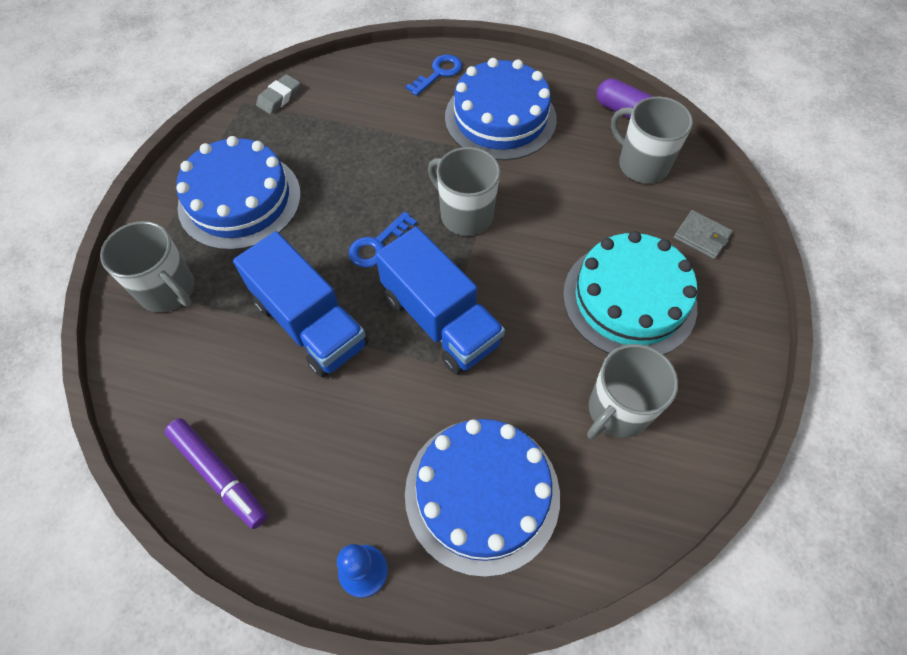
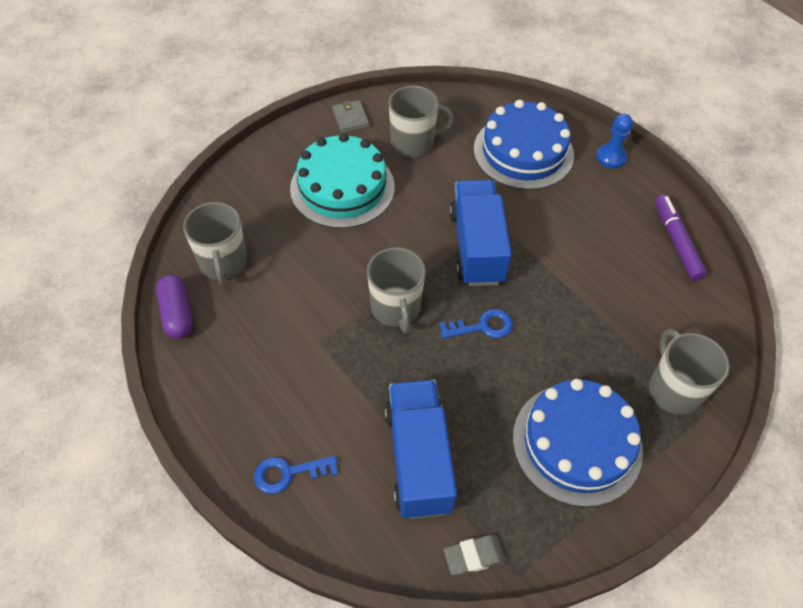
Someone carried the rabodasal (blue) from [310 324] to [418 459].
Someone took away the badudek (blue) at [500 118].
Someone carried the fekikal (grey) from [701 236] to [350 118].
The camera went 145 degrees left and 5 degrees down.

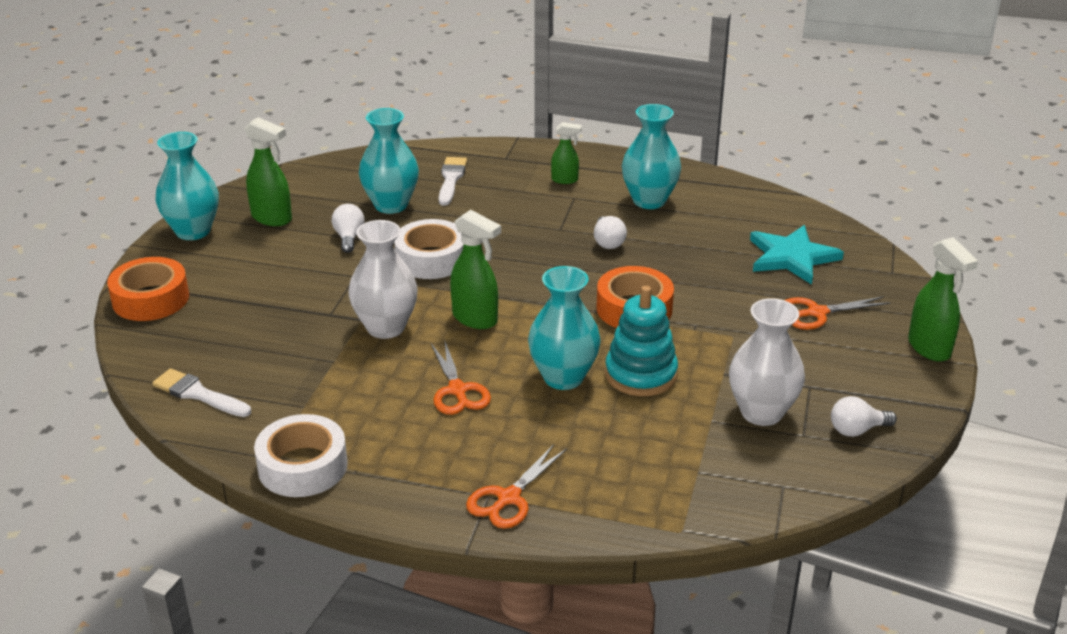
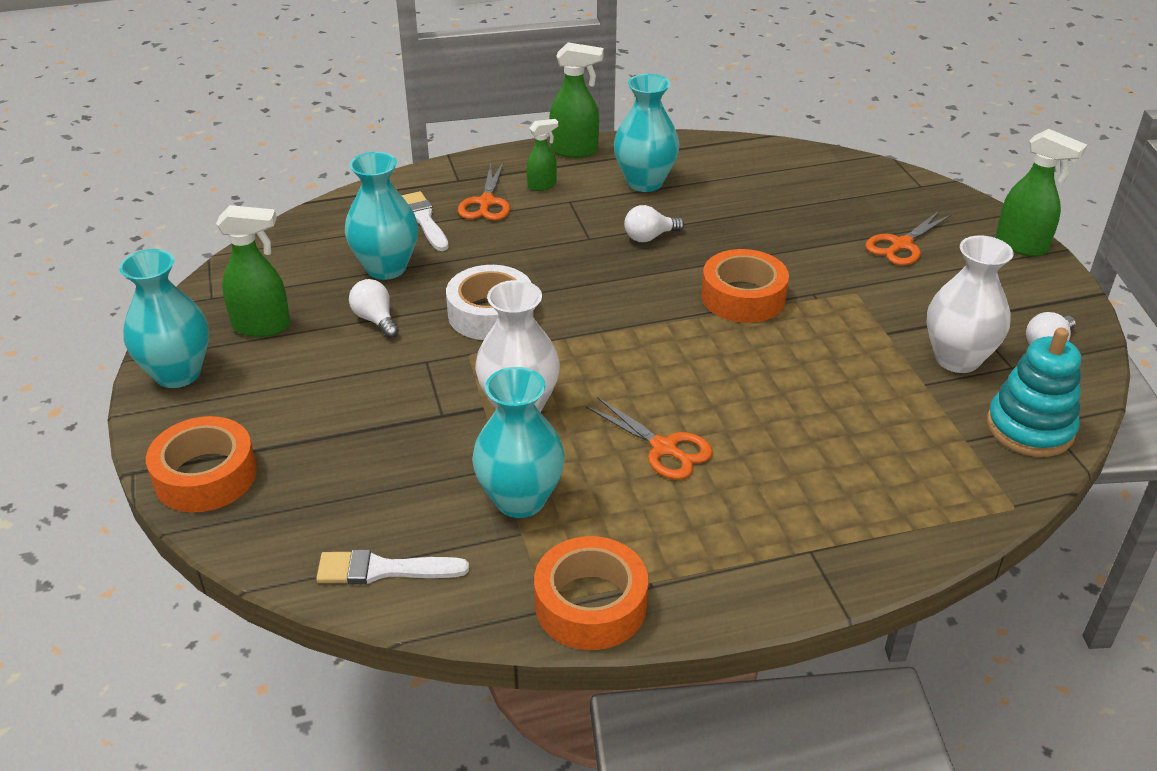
Someone repainted the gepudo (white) at [302 466], which became the gepudo (orange) at [590 604].
Someone carried the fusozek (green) from [475 319] to [575 151].
Someone carried the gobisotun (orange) from [508 498] to [486 203].
Someone carried the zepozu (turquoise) from [563 377] to [520 500].
Someone rotated the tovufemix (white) at [608 242] by 105 degrees clockwise.
Someone carried the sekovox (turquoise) from [641 374] to [1029 428].
Someone took away the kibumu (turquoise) at [792 257].
The camera went 30 degrees left and 5 degrees up.

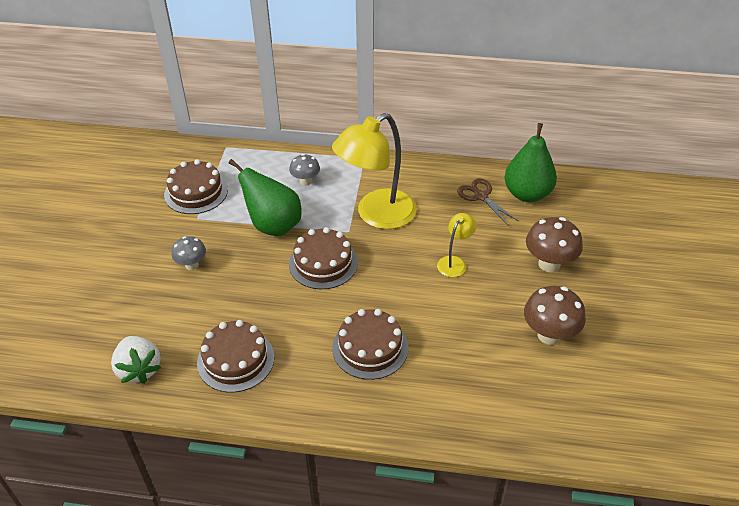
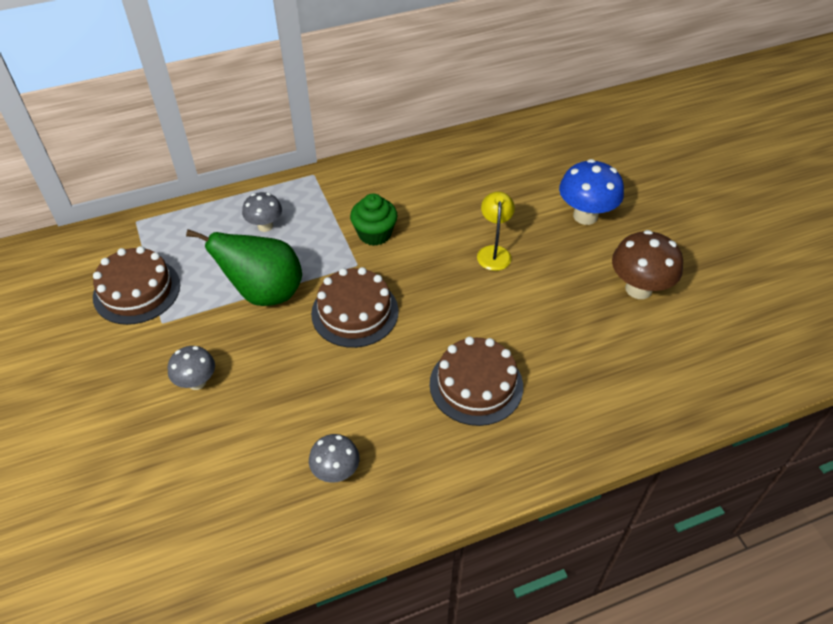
Someone took away the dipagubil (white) at [139 369].
Someone swapped the badudek (brown) at [235 360] for the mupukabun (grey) at [336 472].
Someone swapped the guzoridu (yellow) at [376 215] for the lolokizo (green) at [374 234].
Someone took away the gobisotun (brown) at [481 196].
Someone took away the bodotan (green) at [527 194].
Someone repainted the mupukabun (brown) at [549 264], which became the mupukabun (blue) at [585 216].
The camera went 30 degrees left and 5 degrees up.

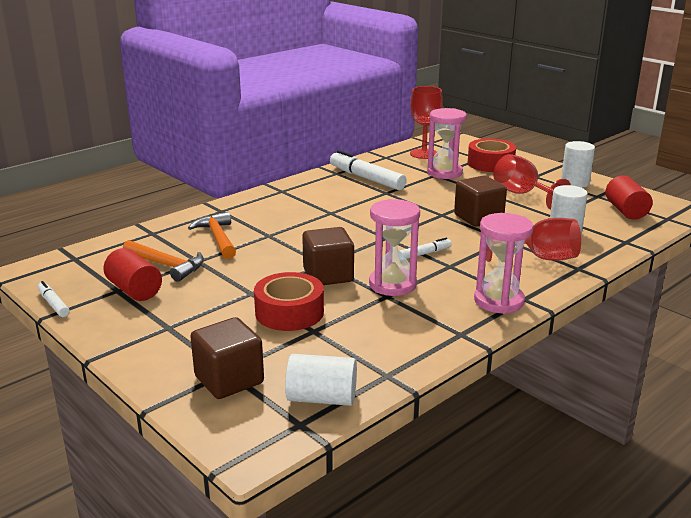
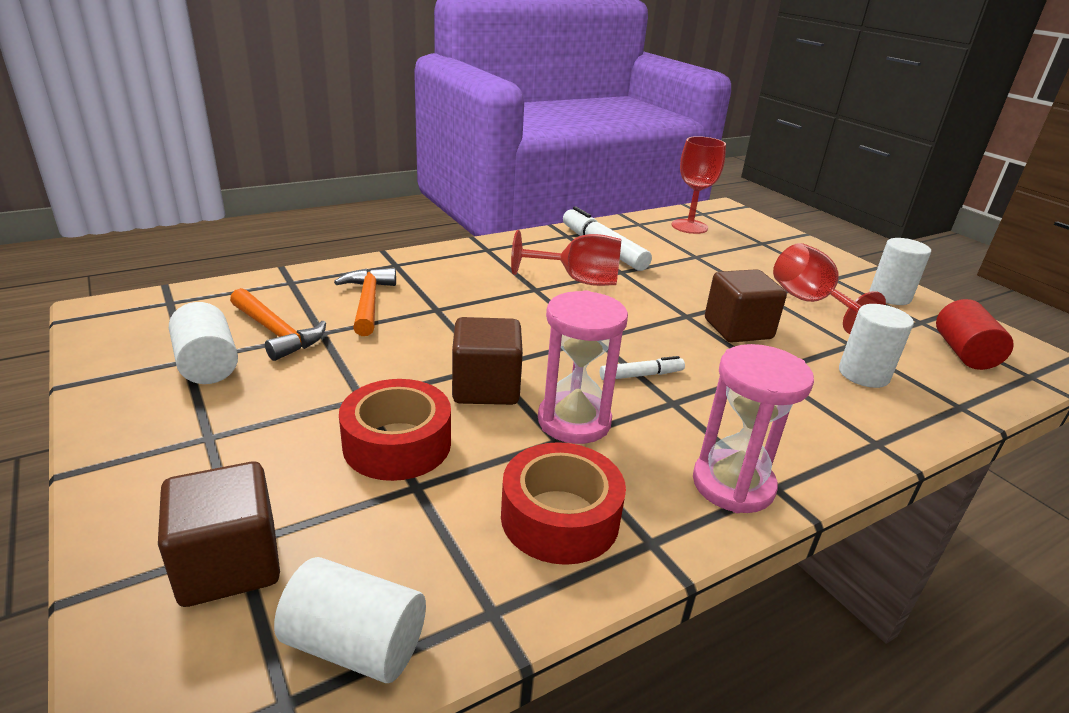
Someone took away the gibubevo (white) at [53 304].
Someone repainted the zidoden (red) at [134 290], which became the zidoden (white) at [207 364].
Someone took away the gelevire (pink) at [444 173].
Someone carried the gepudo (red) from [490 163] to [560 517].
Someone carried the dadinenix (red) from [540 258] to [577 280].
The camera went 10 degrees right and 5 degrees up.

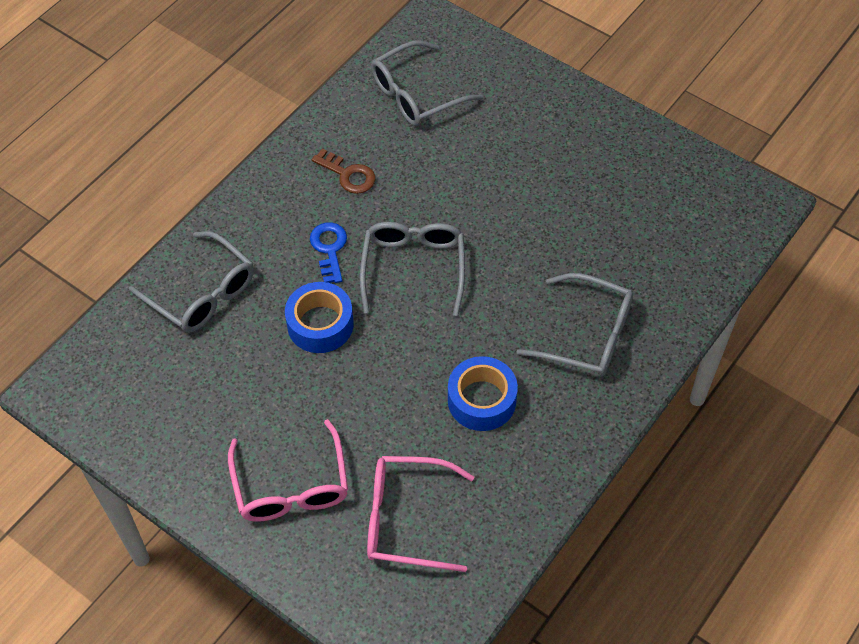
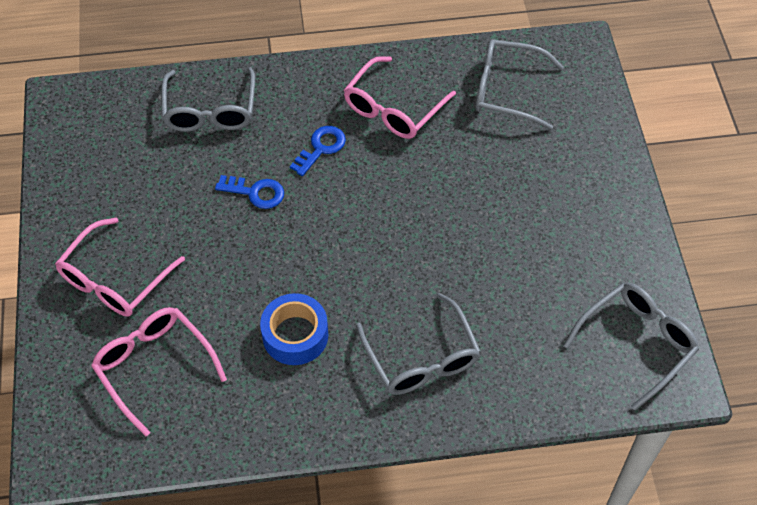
Someone swapped the gepudo (blue) at [320 324] for the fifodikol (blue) at [255 192].
Someone swapped the fifodikol (brown) at [348 175] for the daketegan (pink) at [393 109].
Someone carried the daketegan (grey) from [413 268] to [637 343].
The camera went 45 degrees right and 0 degrees up.

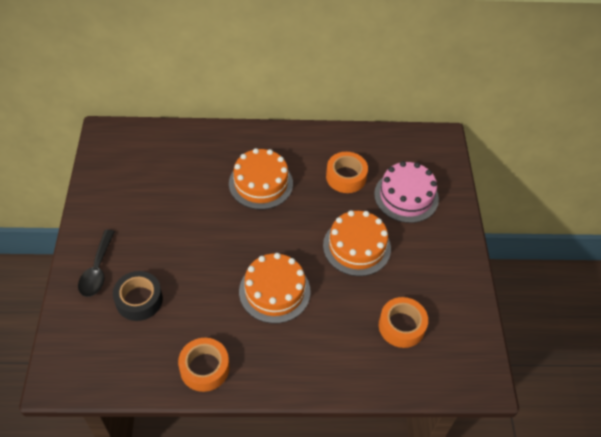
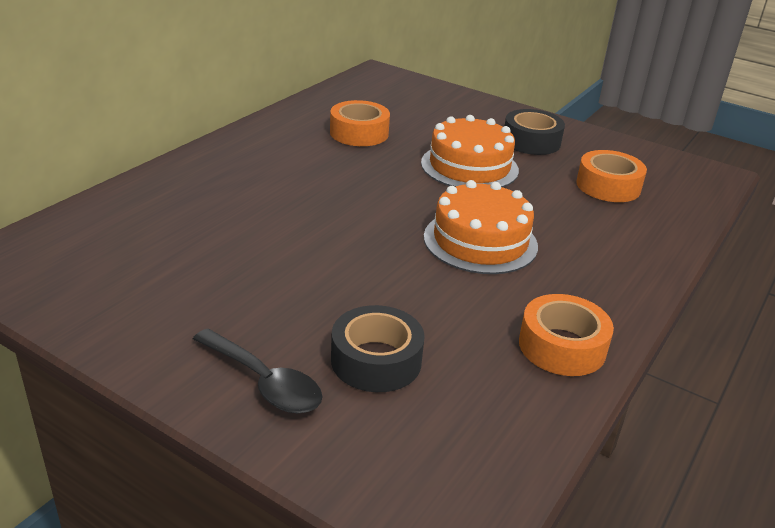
Someone took away the badudek (orange) at [261 183].
Someone took away the badudek (pink) at [406 196].
Someone put down the gepudo (black) at [531 141].
The camera went 55 degrees left and 20 degrees down.

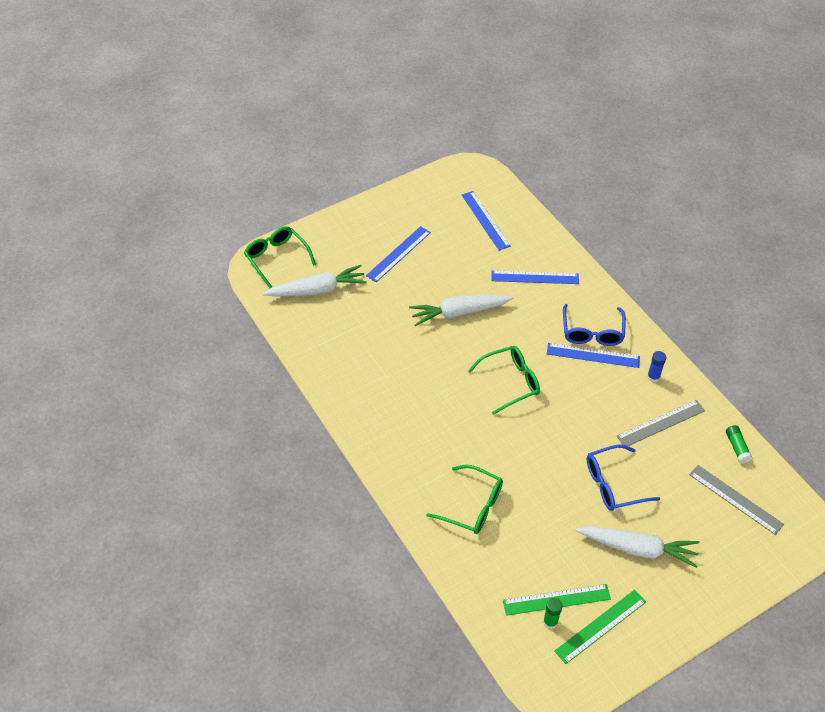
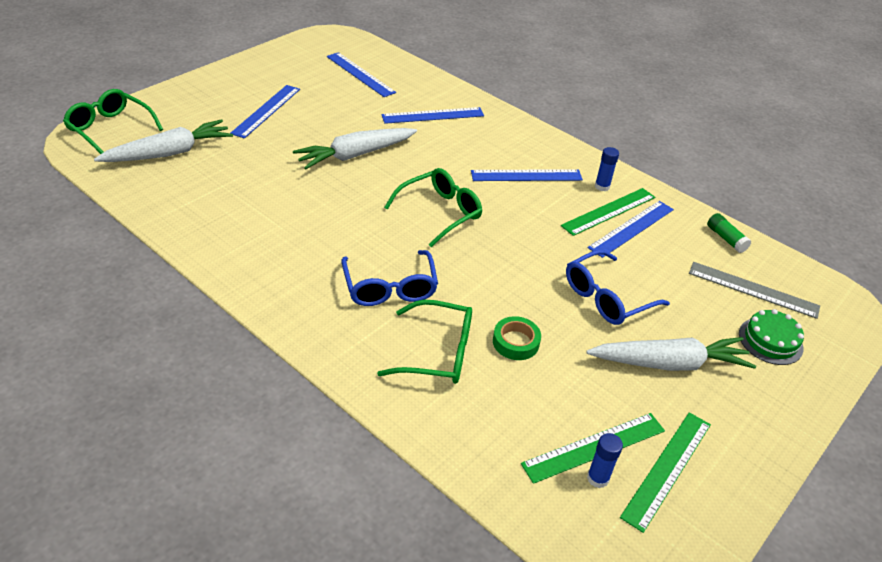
Someone repainted the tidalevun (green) at [550 621], which became the tidalevun (blue) at [598 478].
Someone carried the daketegan (blue) from [592 332] to [390 288].
Someone repainted the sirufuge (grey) at [661 423], which became the sirufuge (blue) at [631 228].
Someone put down the gepudo (green) at [515 342].
Someone put down the sirufuge (green) at [609 211].
Someone put down the badudek (green) at [770 341].
The camera went 20 degrees left and 10 degrees down.

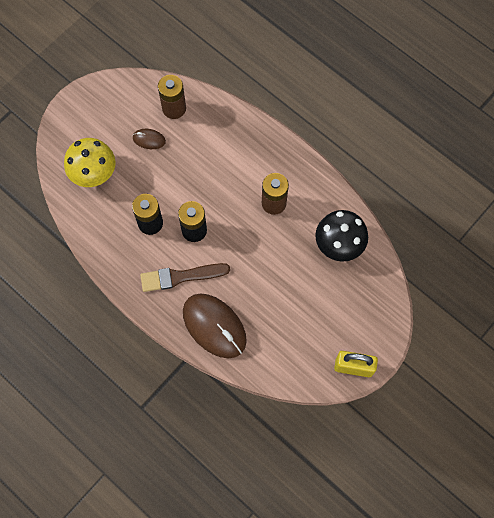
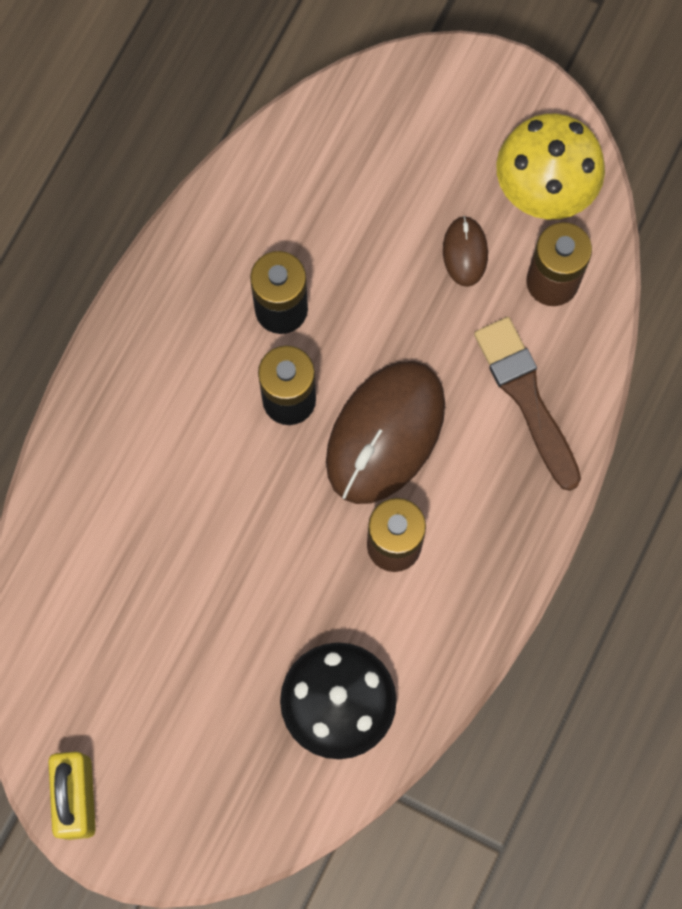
Someone carried the mupukabun (yellow) from [93 173] to [545 187].
Someone carried the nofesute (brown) from [181 277] to [526 397].
Someone carried the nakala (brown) from [214 326] to [385 433].
The camera went 75 degrees right and 5 degrees up.

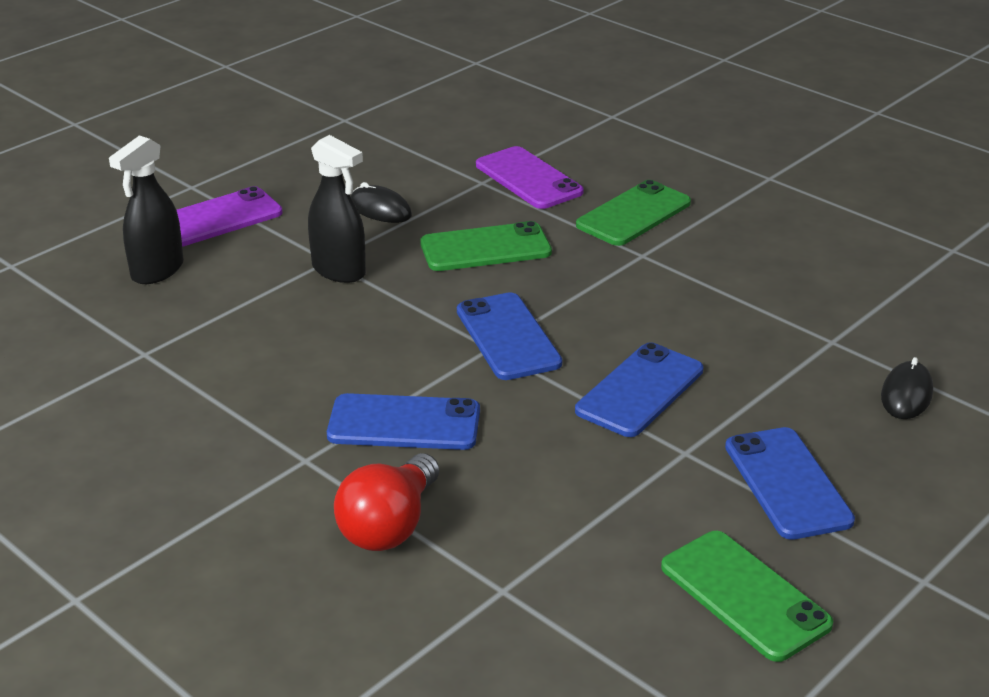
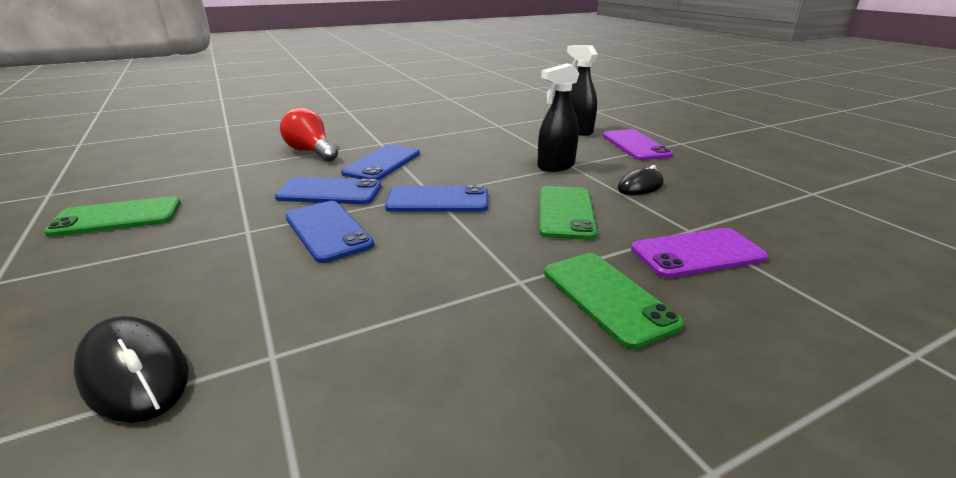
Someone carried the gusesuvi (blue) from [787 483] to [329 192].
Someone scaled the nakala (black) at [906 394] by 1.51.
The camera went 110 degrees right and 5 degrees down.

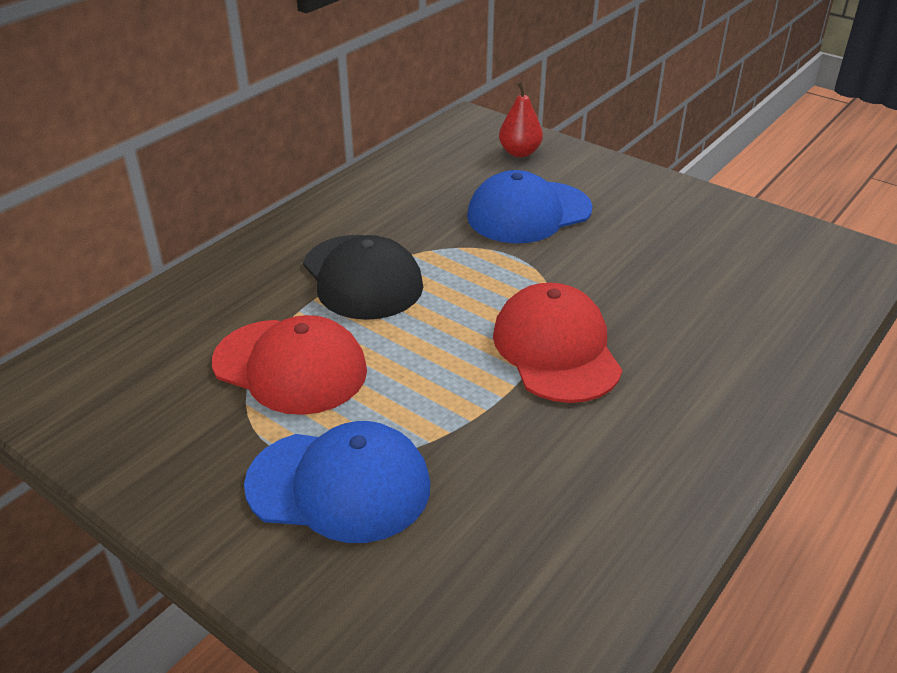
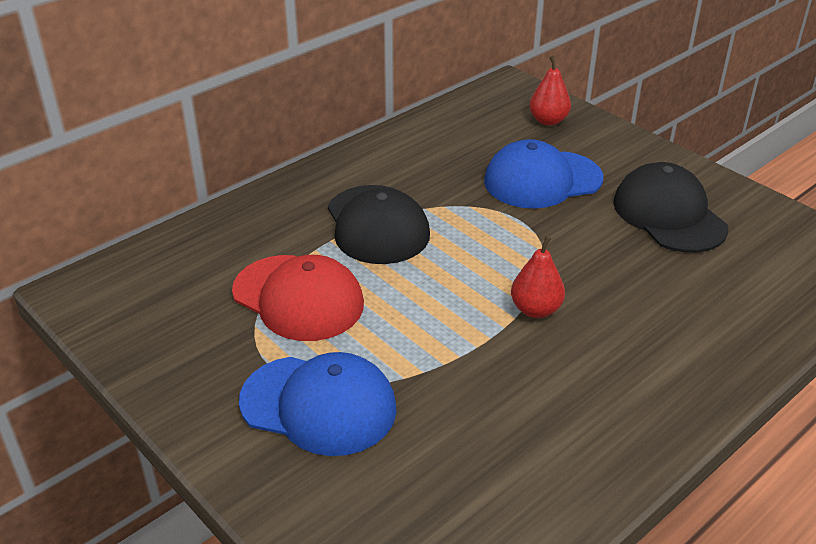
Someone swapped the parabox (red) at [556 349] for the bodotan (red) at [536 310].
Someone put down the parabox (black) at [669 214].
The camera went 10 degrees right and 0 degrees up.

